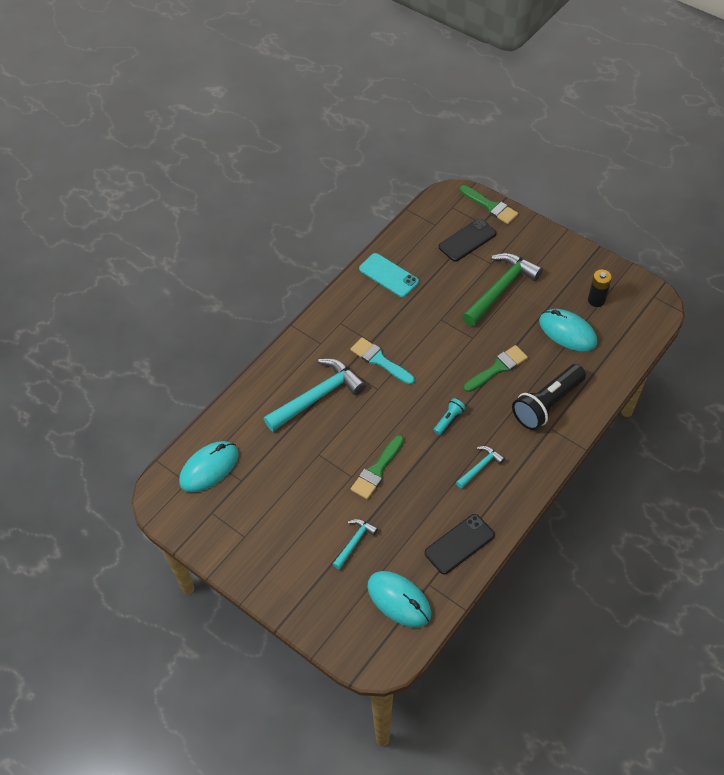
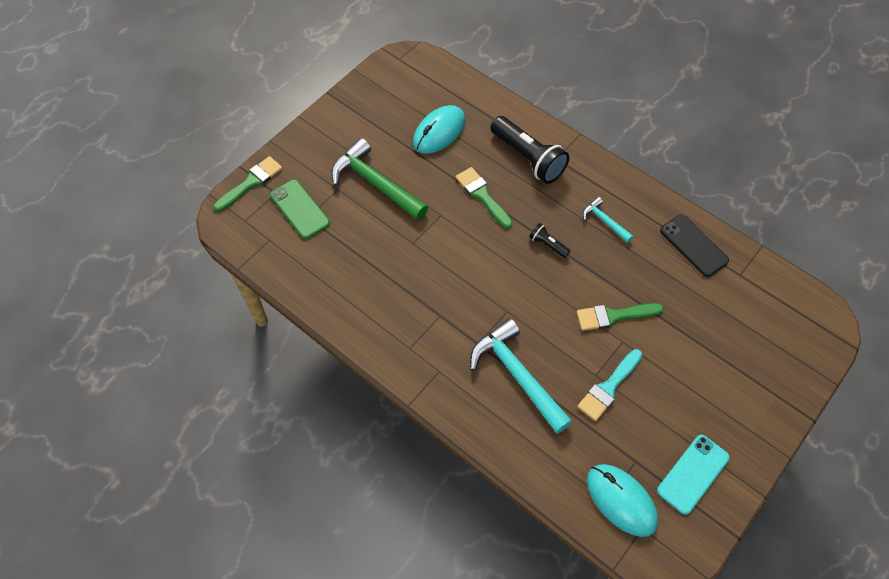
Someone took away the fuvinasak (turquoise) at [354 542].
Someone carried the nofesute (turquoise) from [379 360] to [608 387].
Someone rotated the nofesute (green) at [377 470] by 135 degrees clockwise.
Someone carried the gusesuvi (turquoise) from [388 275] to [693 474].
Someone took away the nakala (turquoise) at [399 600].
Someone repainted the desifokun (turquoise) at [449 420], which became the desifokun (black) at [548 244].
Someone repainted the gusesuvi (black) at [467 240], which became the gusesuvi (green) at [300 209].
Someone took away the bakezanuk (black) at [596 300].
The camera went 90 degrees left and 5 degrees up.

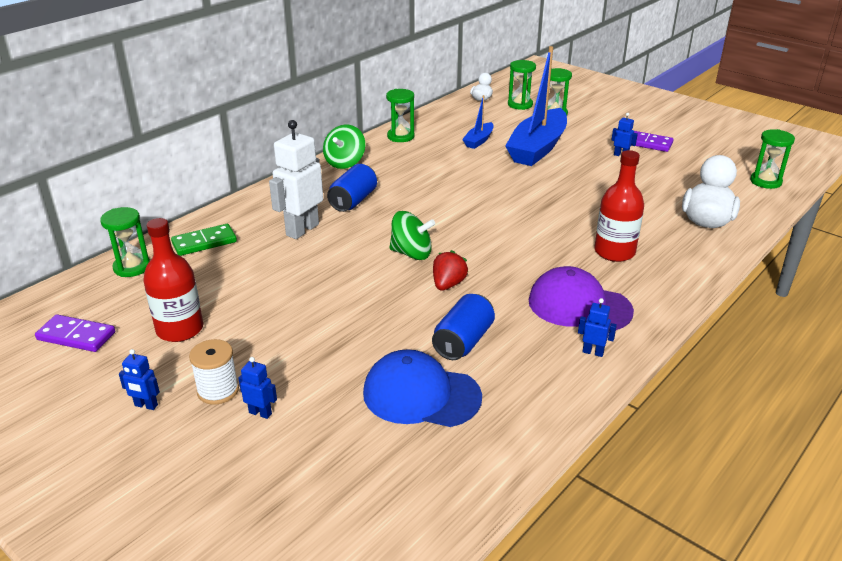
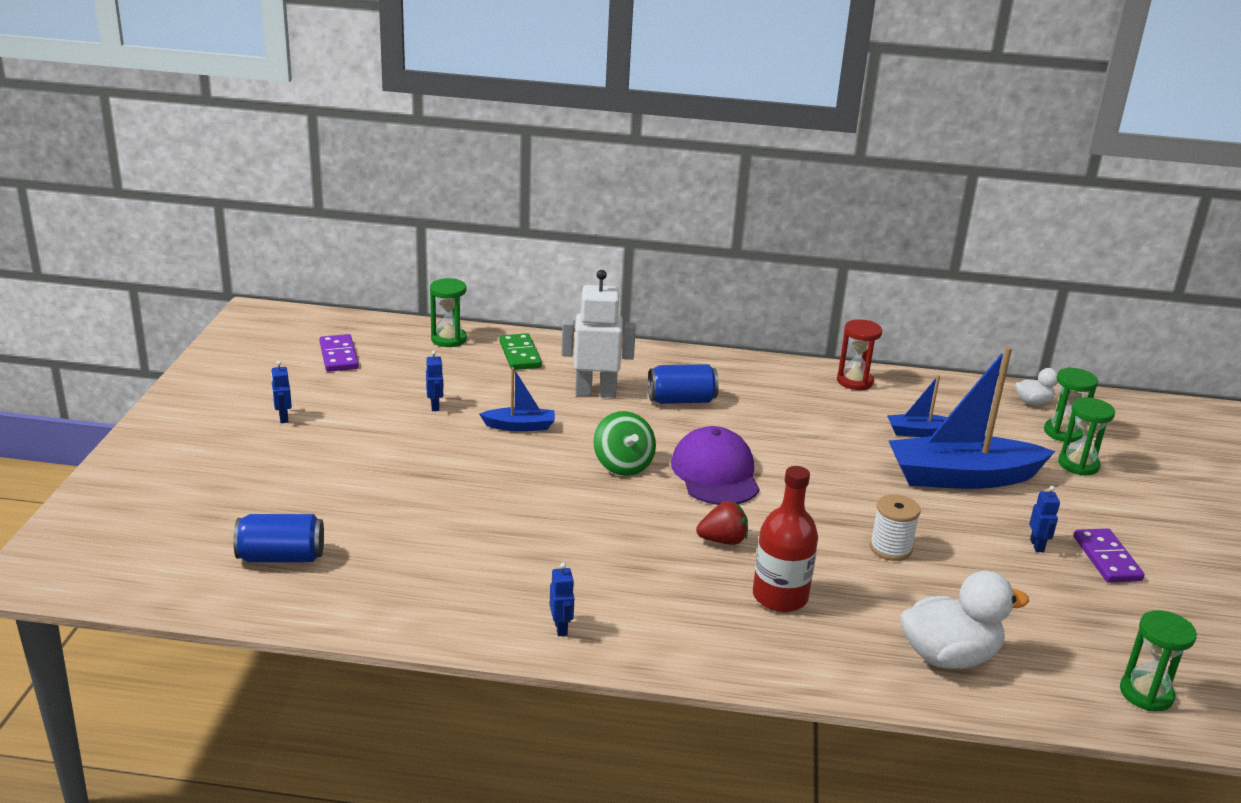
Someone took away the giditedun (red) at [180 329].
Someone rotated the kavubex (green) at [204 242] by 45 degrees clockwise.
Someone carried the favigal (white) from [218 391] to [890 548].
Someone carried the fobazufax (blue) from [260 413] to [435 406].
Someone took away the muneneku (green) at [345 163].
Someone took away the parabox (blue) at [421 395].
Someone repainted the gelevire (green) at [400 136], which became the gelevire (red) at [854 381].
Someone carried the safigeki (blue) from [463 342] to [281 557].
Someone carried the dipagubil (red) from [448 284] to [723 540].
Someone carried the parabox (purple) from [579 306] to [715 473].
Someone put down the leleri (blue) at [520 426].
The camera went 55 degrees right and 5 degrees down.

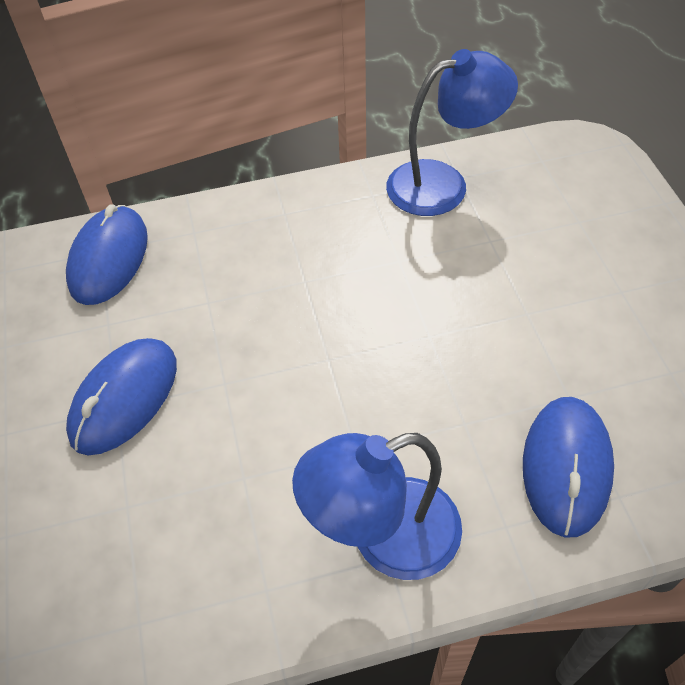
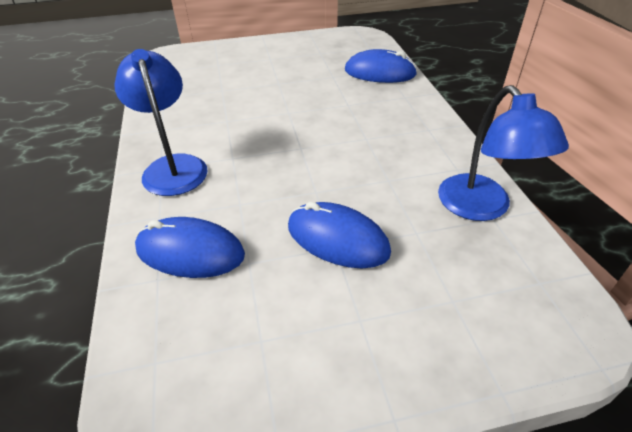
Someone carried the nakala (blue) from [124 398] to [337 239].
The camera went 90 degrees right and 10 degrees down.

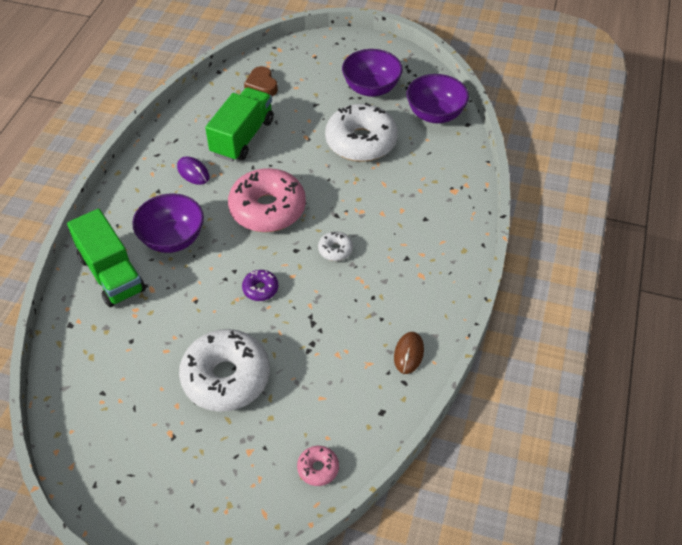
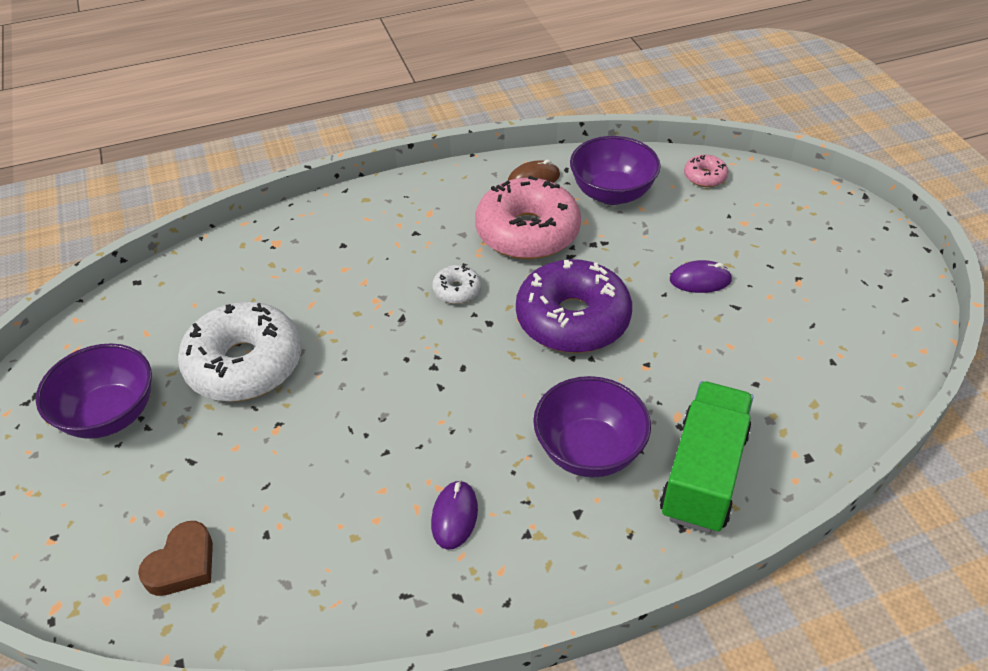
Someone swapped the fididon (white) at [226 377] for the nakala (purple) at [700 280].
Someone took away the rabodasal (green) at [242 137].
Someone carried the fididon (pink) from [267 209] to [527 232].
Someone scaled the fididon (purple) at [260 289] by 2.29.
Someone carried the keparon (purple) from [435 114] to [612 193].
The camera went 125 degrees left and 5 degrees down.

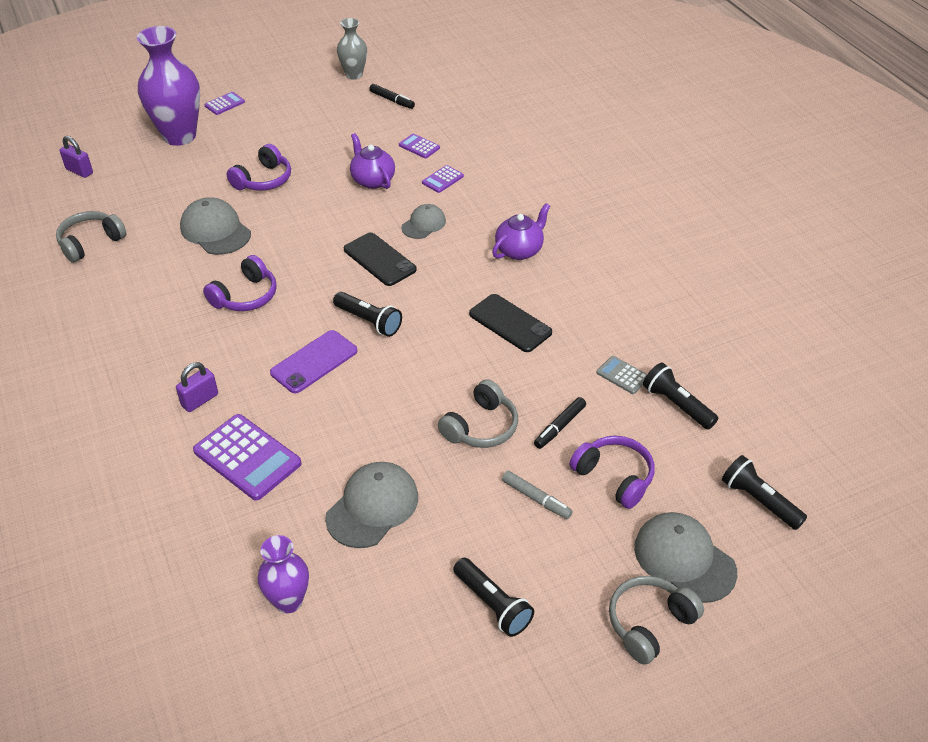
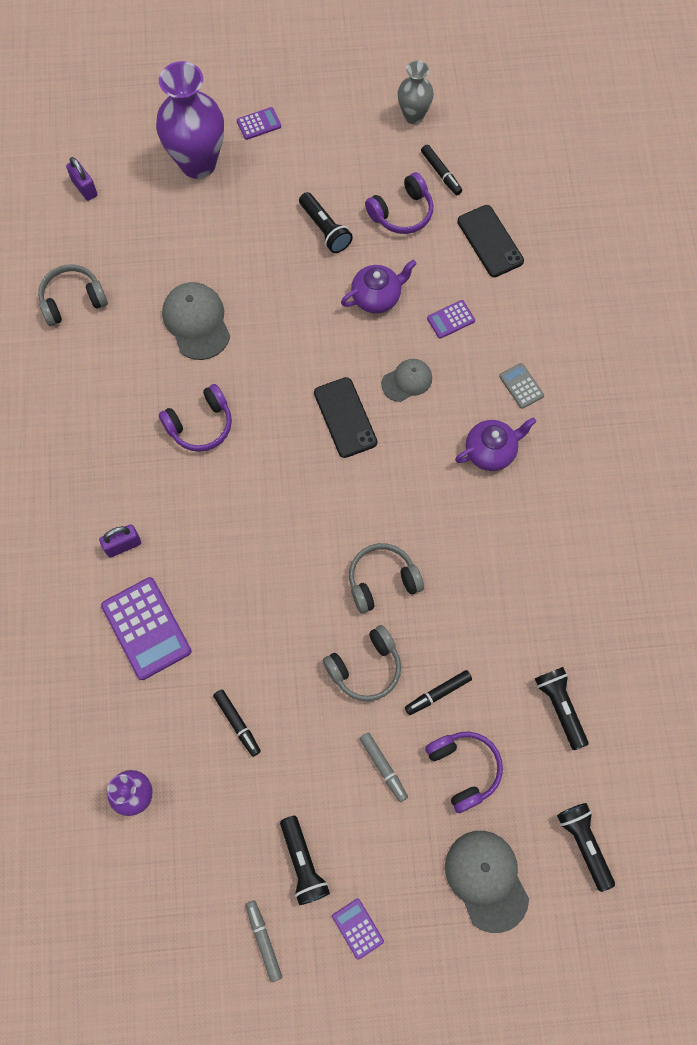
Someone carried the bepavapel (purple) from [263 180] to [402 213].
Someone took away the gusesuvi (purple) at [314 362].
Someone swapped the parabox (grey) at [372 507] for the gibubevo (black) at [237 723].
Someone carried the desifokun (black) from [369 321] to [325 229].
Someone rotated the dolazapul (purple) at [372 180] by 75 degrees clockwise.
Someone carried the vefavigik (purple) from [419 146] to [357 928].
Someone carried the gusesuvi (black) from [510 323] to [490 241].
Someone carried the vefavigik (grey) from [622 375] to [521 386].
Someone carried the bepavapel (grey) from [649 623] to [382 581].
Someone put down the gibubevo (grey) at [264 940].
The camera went 20 degrees right and 25 degrees up.

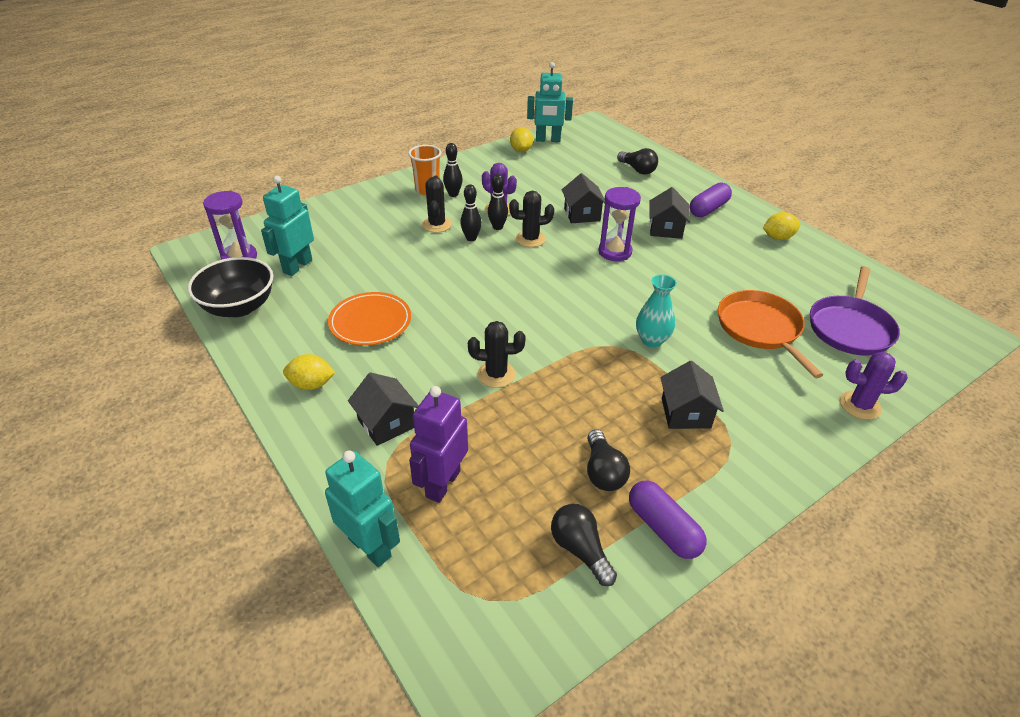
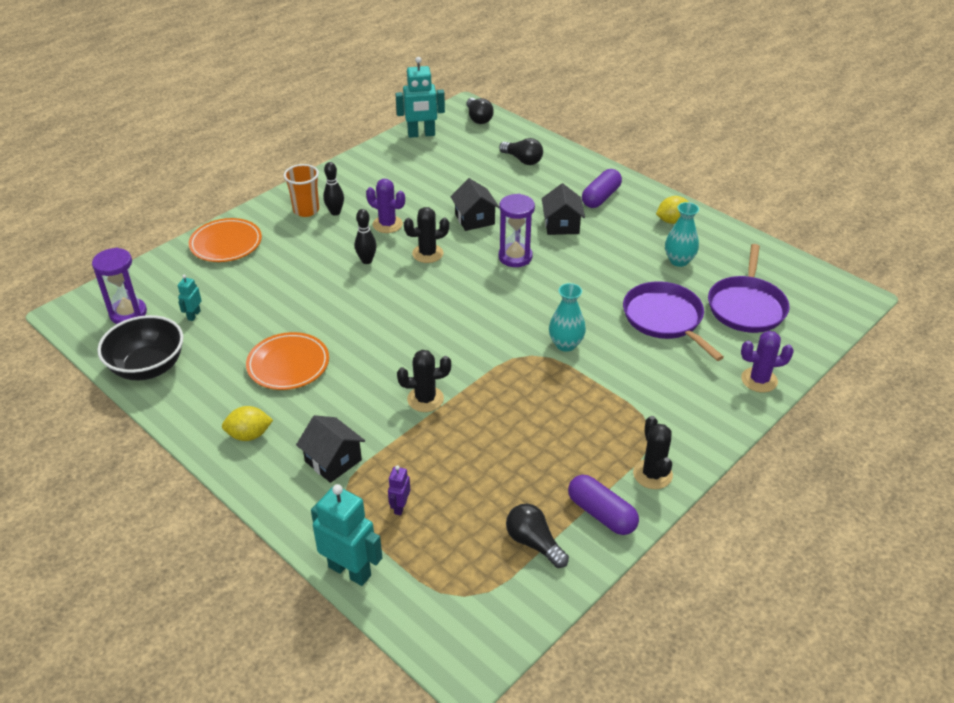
Someone scaled the fobazufax (turquoise) at [297 266] by 0.50.
Someone scaled the fobazufax (purple) at [442 484] by 0.50.
Someone carried the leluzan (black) from [437 224] to [652 474].
Someone took away the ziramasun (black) at [497 227].
Someone took away the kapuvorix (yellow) at [521 150].
Someone carried the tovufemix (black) from [603 472] to [478 118].
Someone took away the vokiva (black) at [685 413].
Someone repainted the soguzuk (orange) at [760 329], which became the soguzuk (purple) at [665 319].
Someone put down the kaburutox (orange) at [226 243].
Someone put down the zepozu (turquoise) at [679 261].
The camera went 10 degrees left and 0 degrees up.

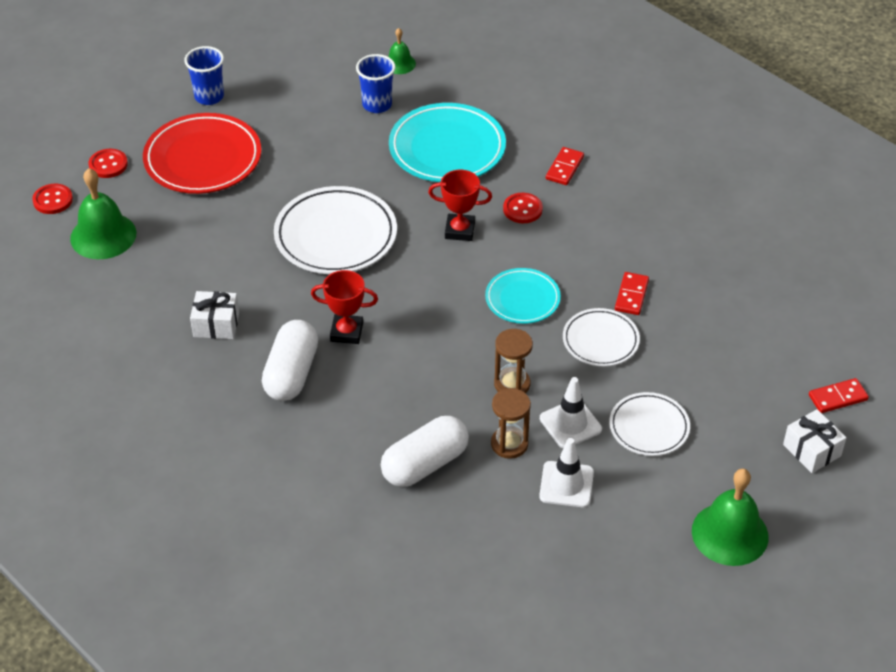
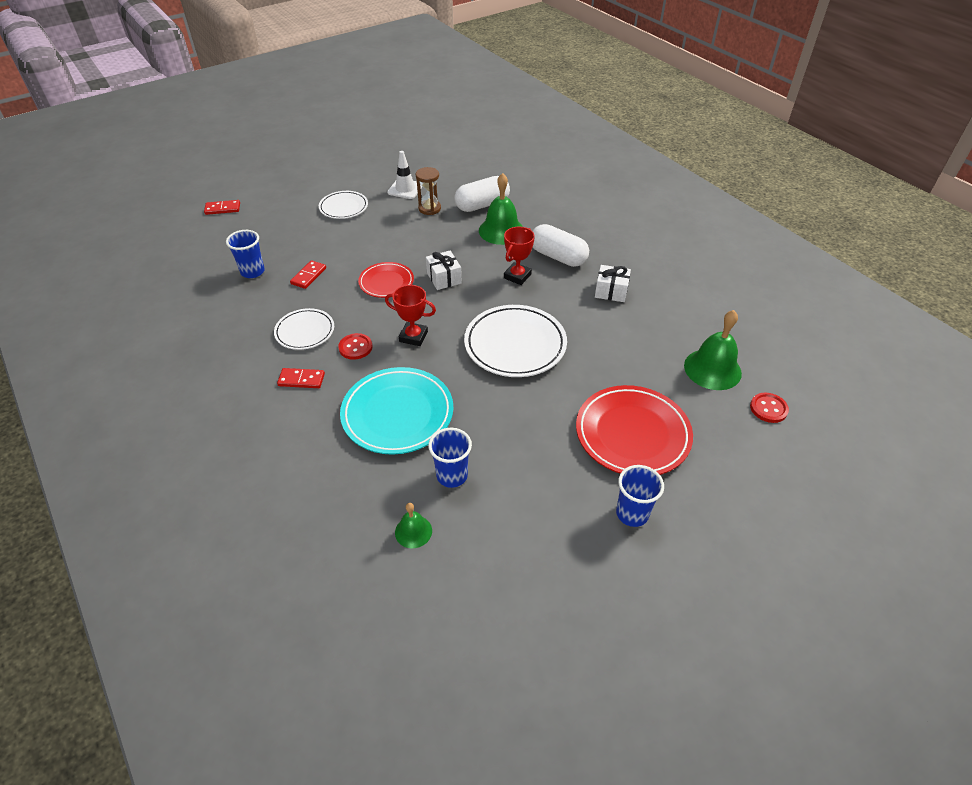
Someone took away the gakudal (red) at [108 165].
Someone rotated the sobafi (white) at [291 373] by 75 degrees counterclockwise.
Someone rotated the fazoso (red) at [346 332] by 75 degrees counterclockwise.
Someone repainted the kaburutox (turquoise) at [522 299], which became the kaburutox (red) at [386 282].
Someone took away the gelevire (brown) at [512 384].
Someone took away the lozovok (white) at [570 424].
Someone rotated the kavubex (red) at [564 168] by 60 degrees clockwise.
Someone carried the kaburutox (white) from [600 340] to [305 331].
Someone carried the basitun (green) from [730 533] to [501 230].
Someone carried the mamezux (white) from [812 450] to [444 278].
Someone put down the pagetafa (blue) at [252 272].
The camera went 170 degrees left and 0 degrees up.

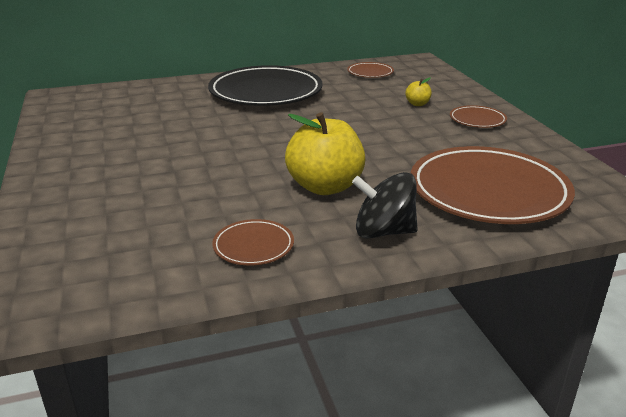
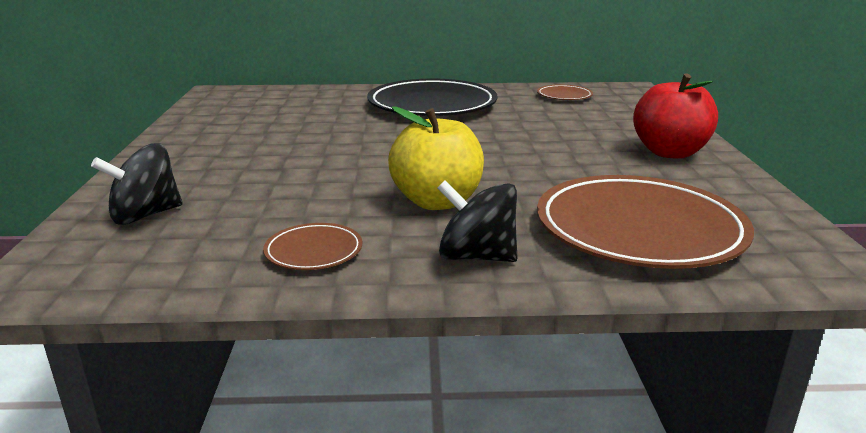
Someone took away the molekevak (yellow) at [417 104].
Someone swapped the kaburutox (brown) at [477 120] for the molekevak (red) at [670 152].
Someone put down the muneneku (black) at [145 215].
The camera went 15 degrees right and 5 degrees down.

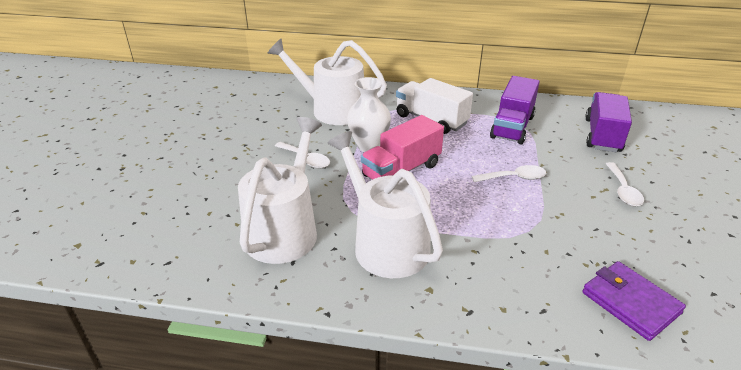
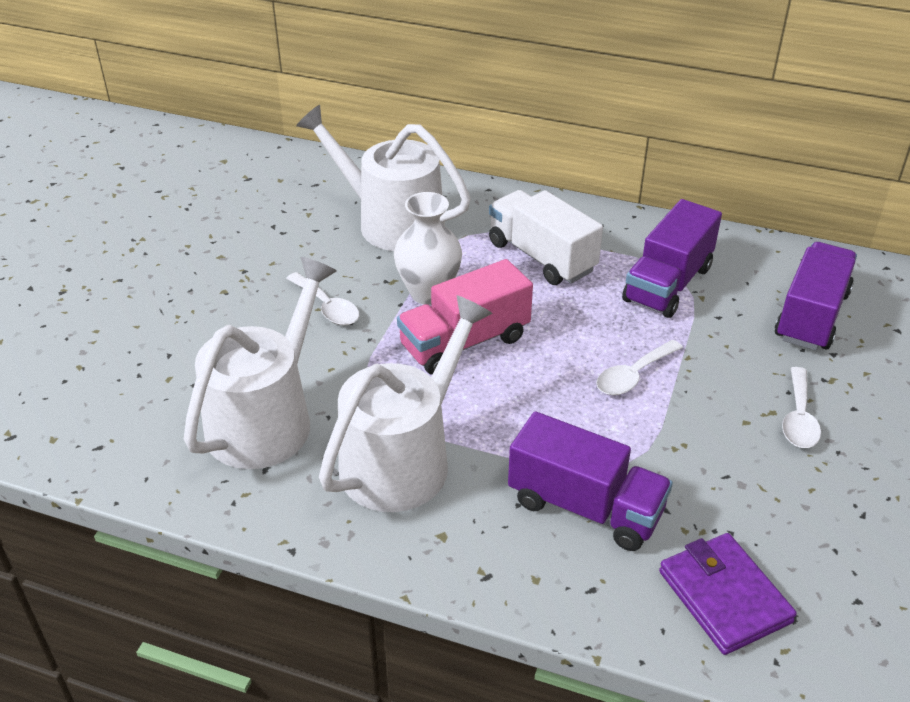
Someone rotated the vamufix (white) at [386 244] by 60 degrees clockwise.
Someone rotated the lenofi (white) at [514 178] by 135 degrees clockwise.
Someone put down the rabodasal (purple) at [585 507].
The camera went 10 degrees right and 5 degrees up.

